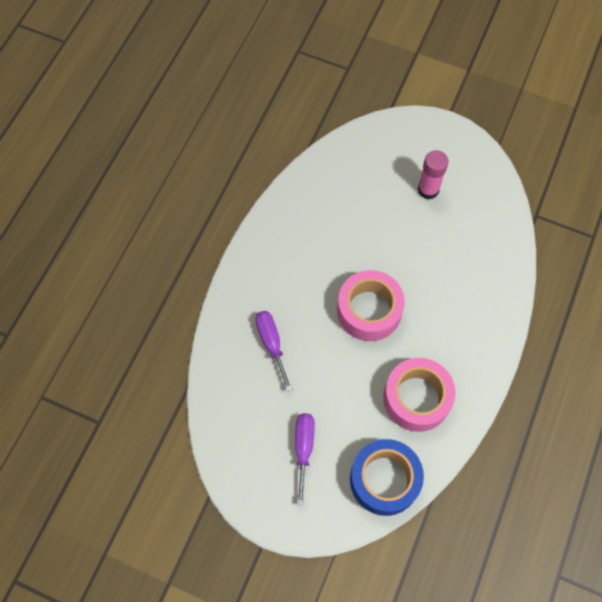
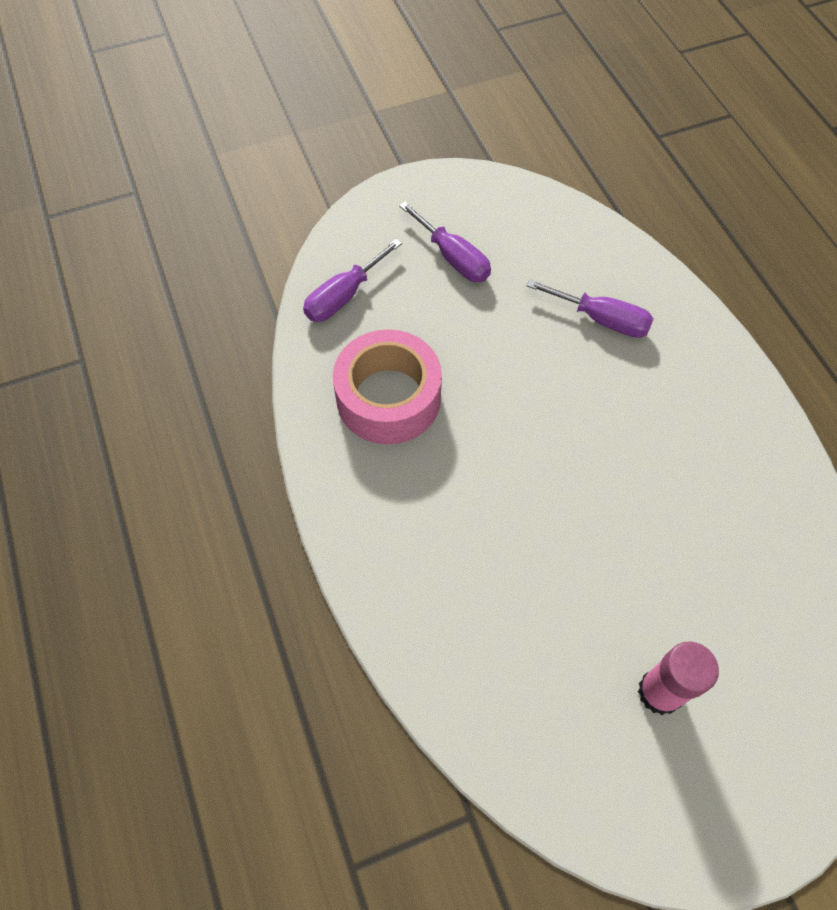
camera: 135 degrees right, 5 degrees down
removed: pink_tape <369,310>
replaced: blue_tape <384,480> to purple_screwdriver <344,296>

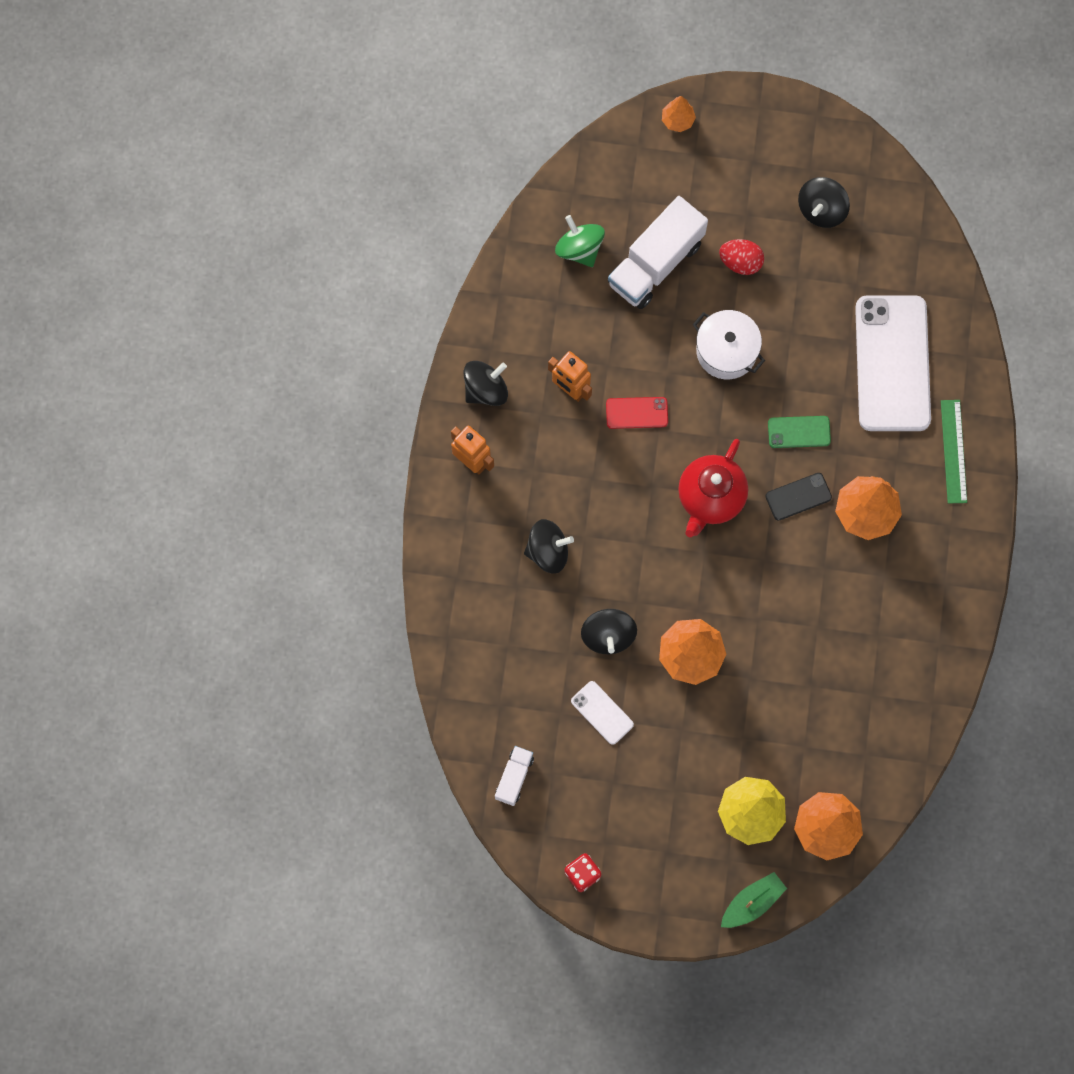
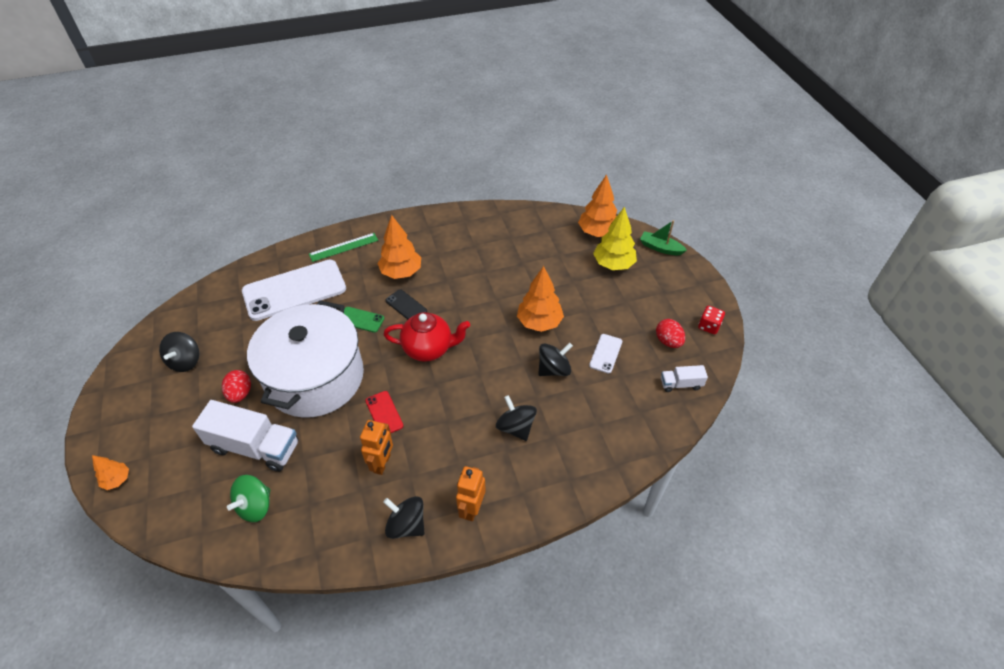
camera: 115 degrees left, 25 degrees down
added: red_egg <668,341>
turned: black_spinning_top <821,210> = <185,361> 90 degrees clockwise; green_phone <799,432> = <361,320> 45 degrees counterclockwise
resized: white_pot <726,351> = <315,377> x2.09

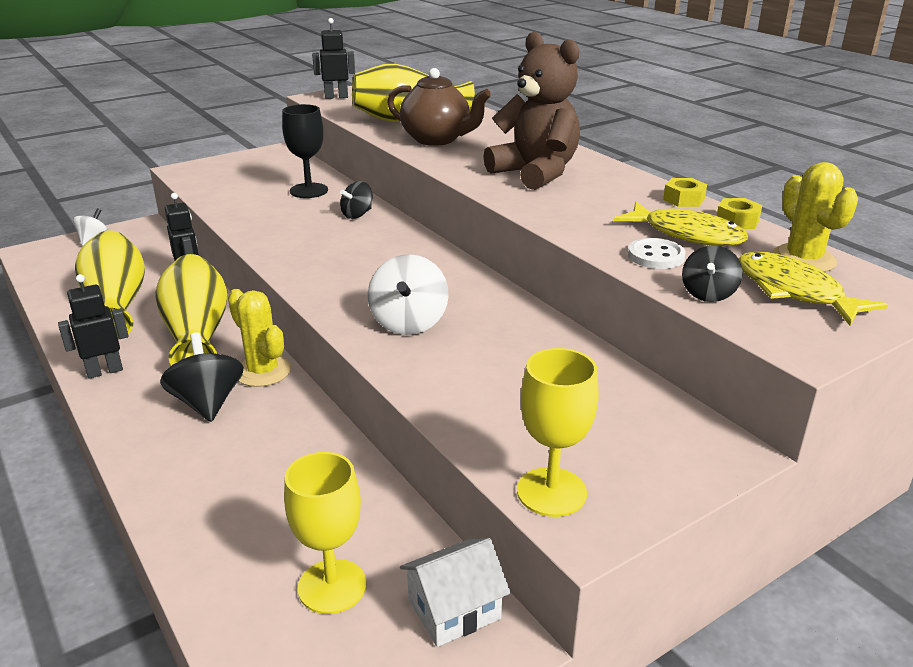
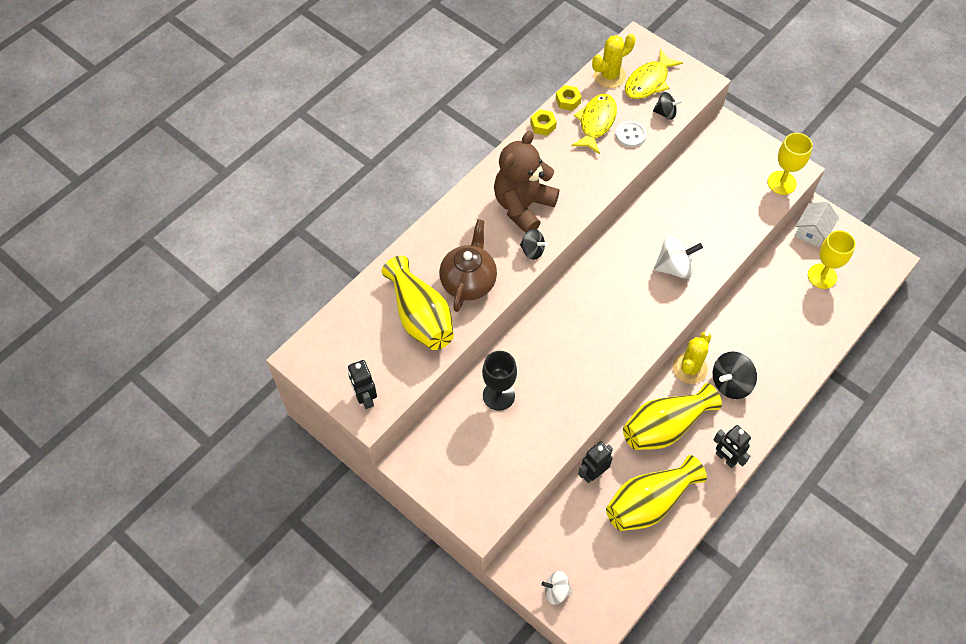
camera: 105 degrees left, 30 degrees up
moved: black_spinning_top <357,215> to <532,250>
turned: white_house <454,609> = <812,231> 75 degrees clockwise

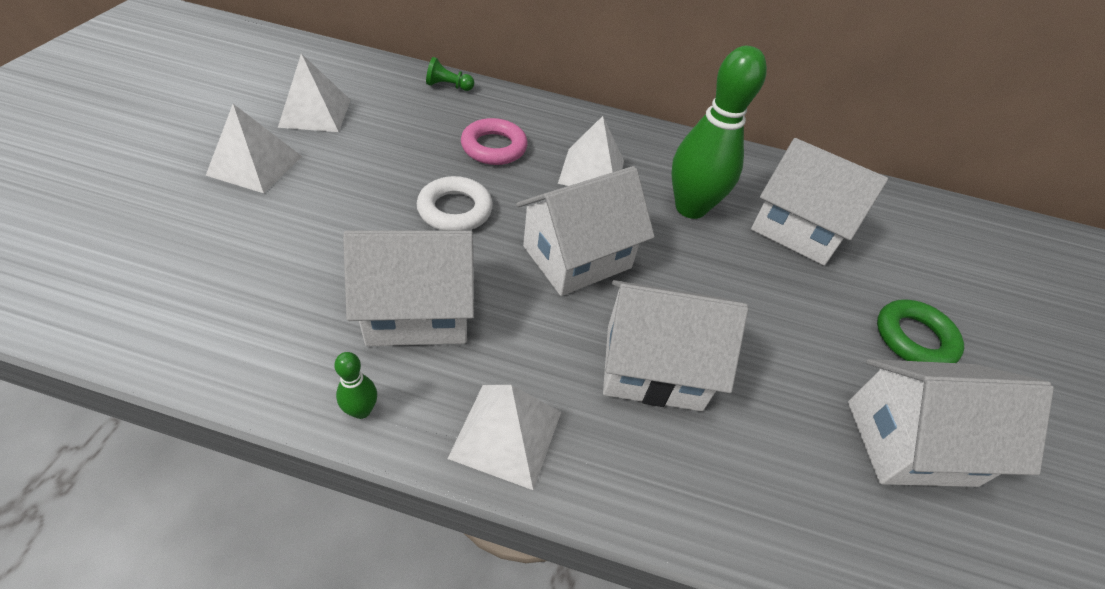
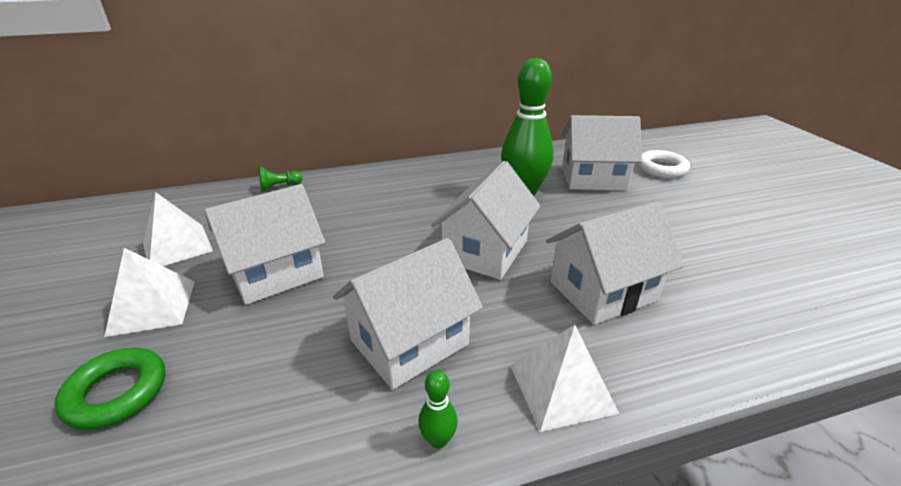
camera: 25 degrees left, 15 degrees down
removed: white_pyramid <592,171>; pink_ring <494,147>
moved: white_ring <455,210> to <661,169>; green_ring <914,338> to <117,392>; white_house <909,442> to <276,273>

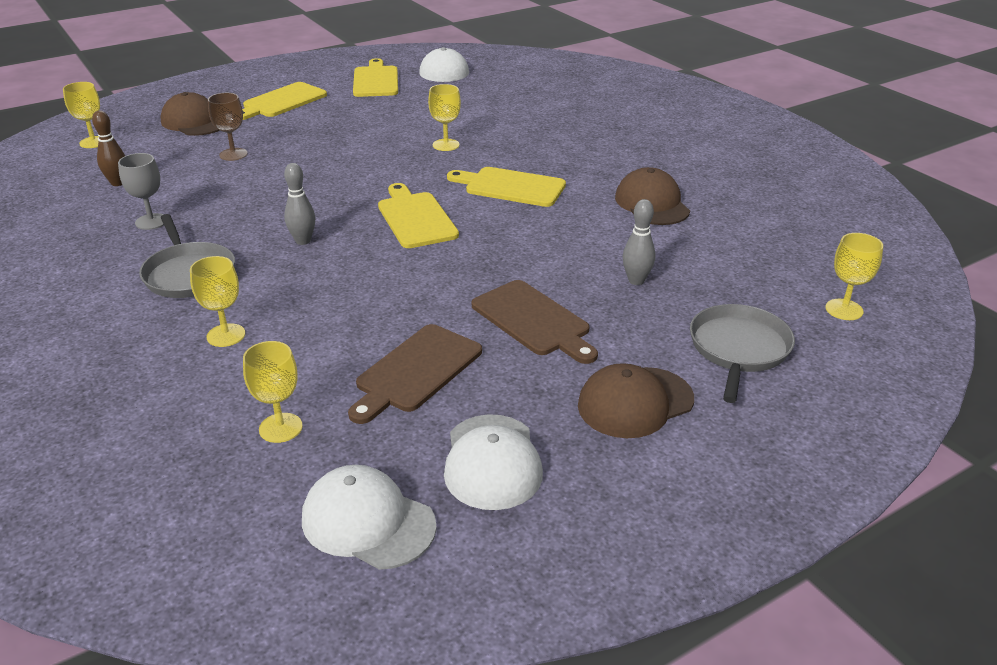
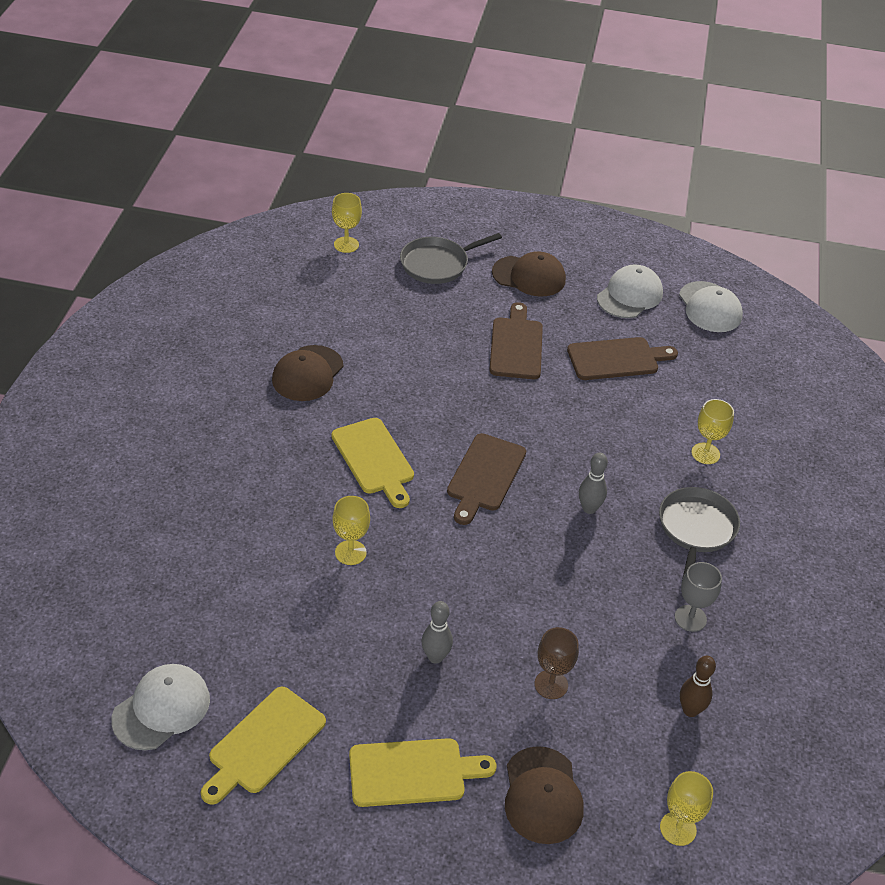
camera: 140 degrees left, 10 degrees up
removed: yellow_goblet <280,428>
moved: grey_bowling_pin <636,281> to <435,657>
recoloured: yellow_cutting_board <415,218> to brown_cutting_board <485,476>

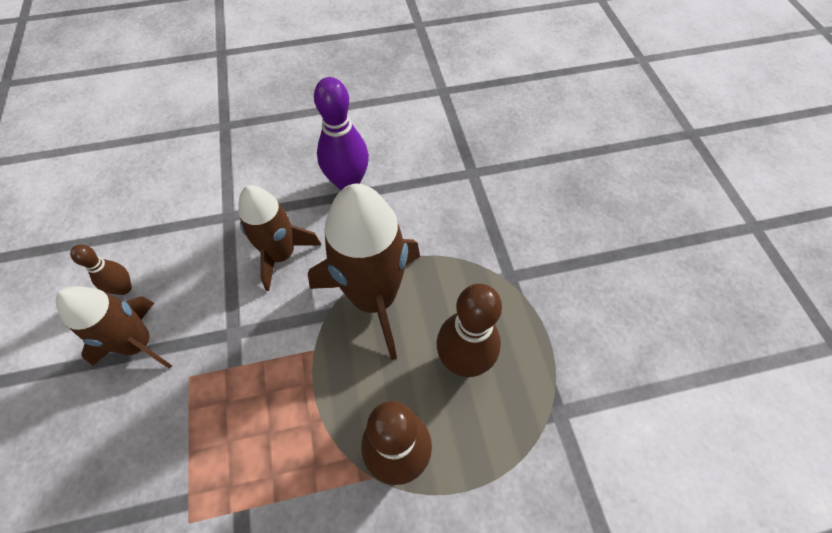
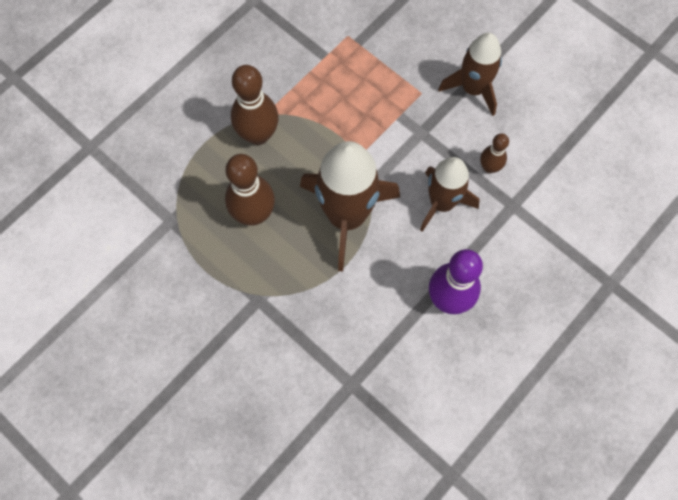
camera: 145 degrees right, 10 degrees up
moved: brown_bowling_pin <124,288> to <489,167>

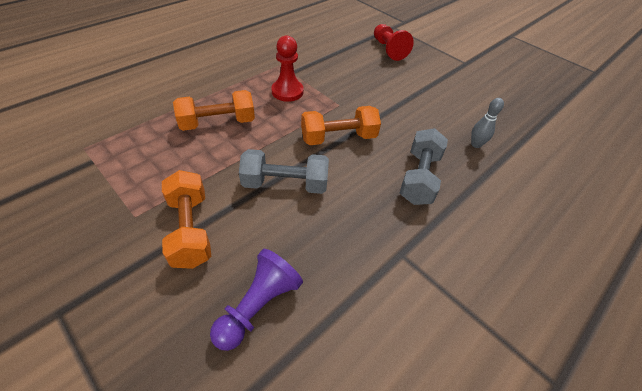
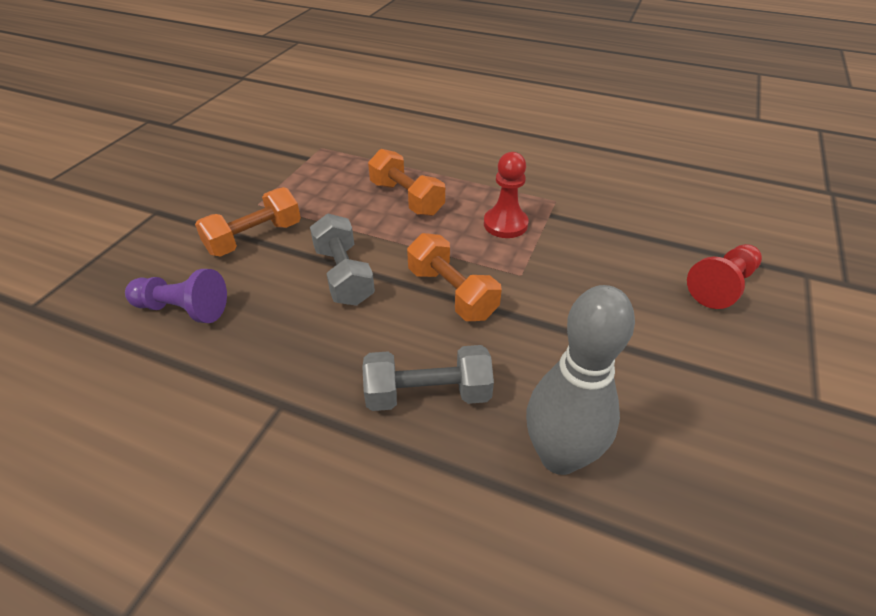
camera: 70 degrees right, 5 degrees down
resized: grey_bowling_pin <476,144> = <559,456> x2.22

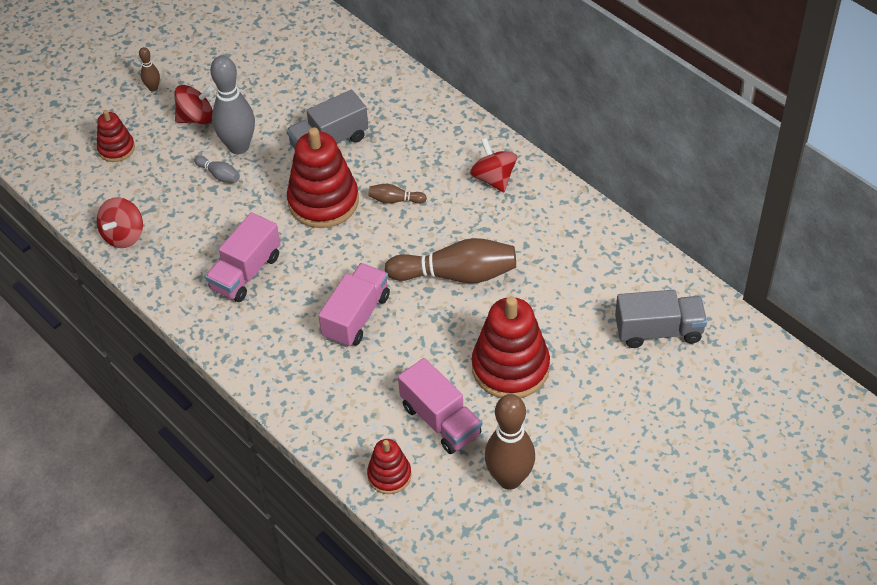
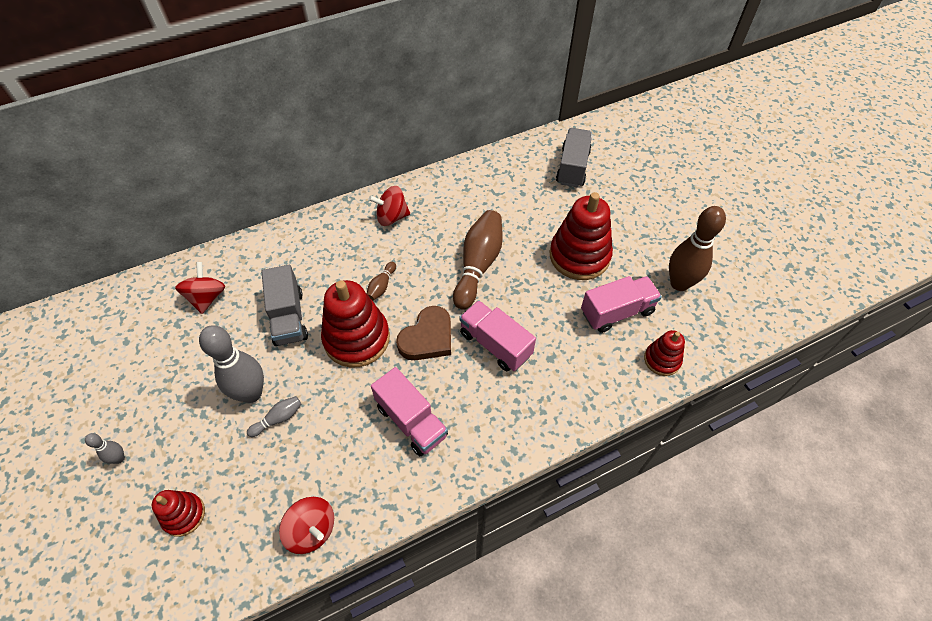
camera: 75 degrees left, 5 degrees up
added: brown_heart <427,337>
moved: red_spinning_top <196,118> to <207,297>
recoloured: brown_bowling_pin <153,88> to grey_bowling_pin <119,458>

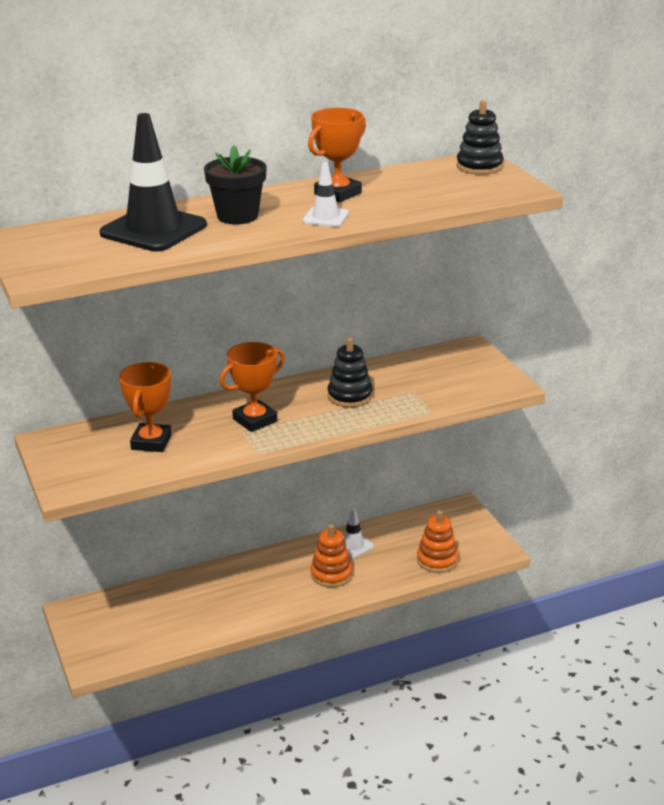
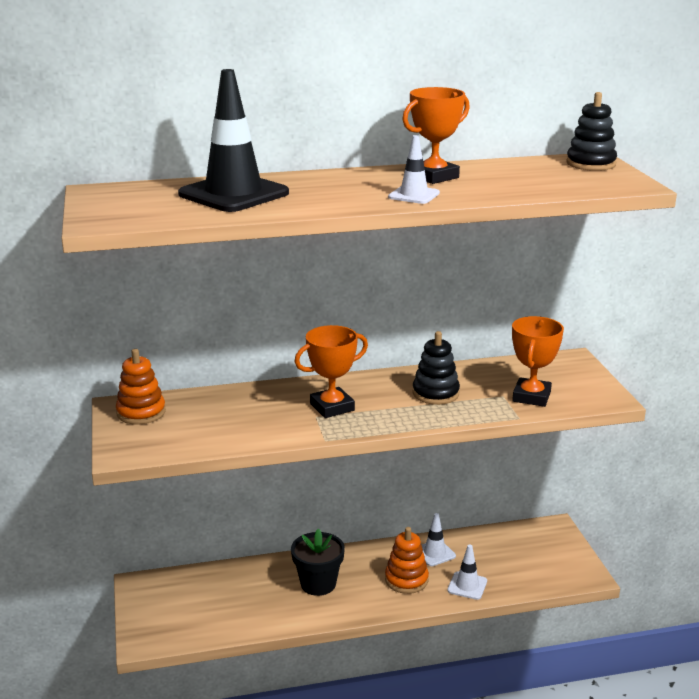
camera: 10 degrees right, 5 degrees down
added: white_traffic_cone <467,586>
moved: black_flower_pot <237,216> to <318,584>; orange_trophy <151,442> to <531,397>; orange_stacking_toy <437,560> to <141,412>

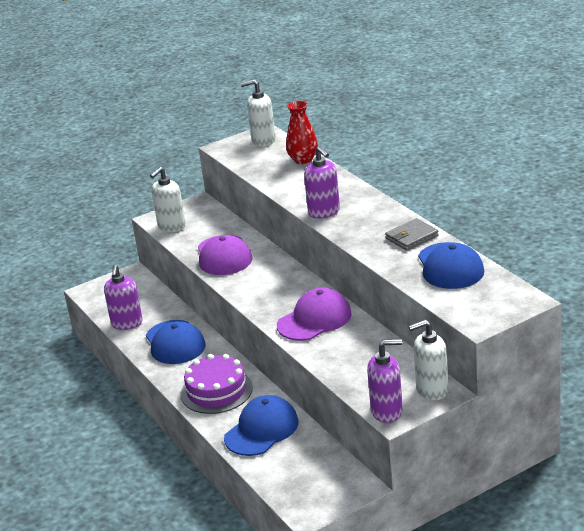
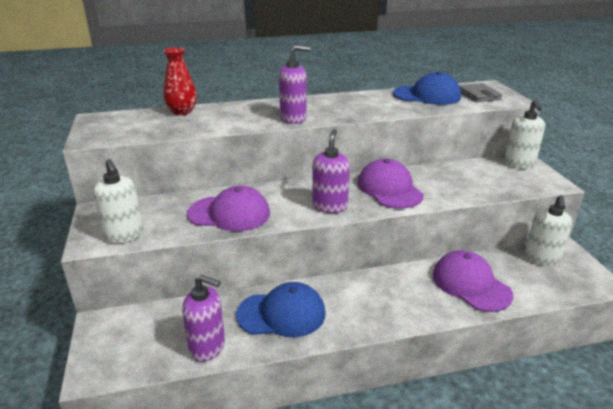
camera: 75 degrees left, 0 degrees up
removed: purple_cake <216,391>
moved: white_soap_dispenser <263,140> to <541,259>; grey_wallet <411,237> to <479,95>; purple_soap_dispenser <387,411> to <330,206>
recoloured: blue_cap <261,430> to purple_cap <471,284>

